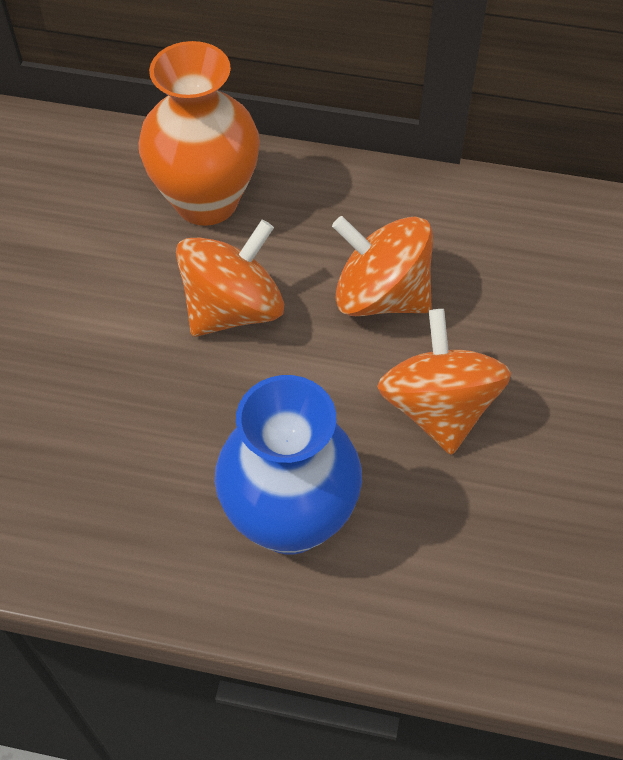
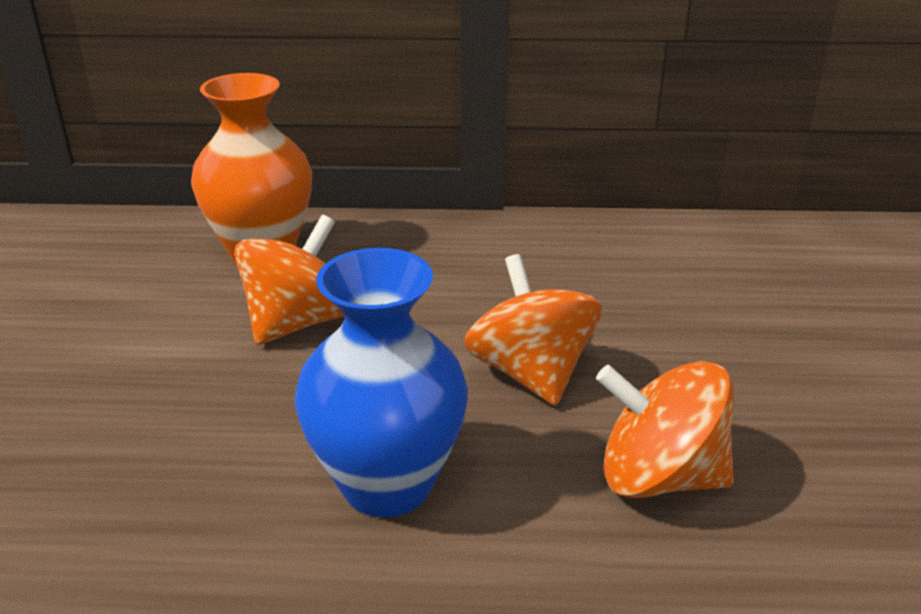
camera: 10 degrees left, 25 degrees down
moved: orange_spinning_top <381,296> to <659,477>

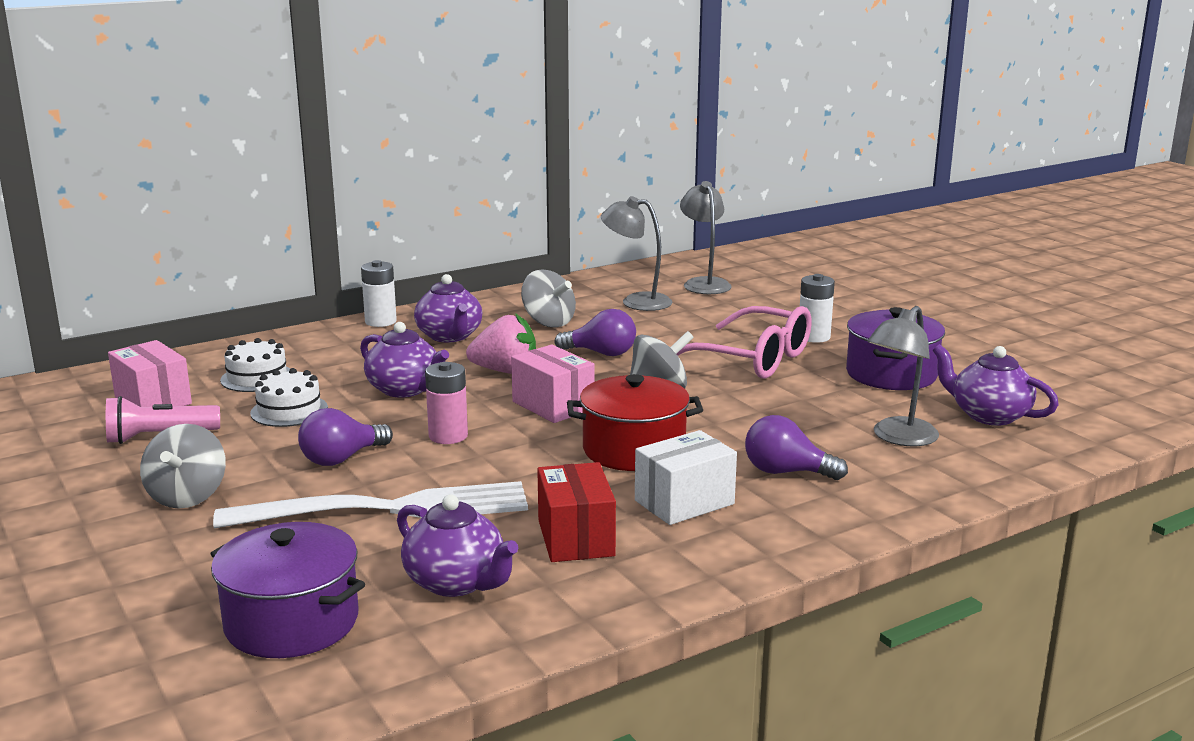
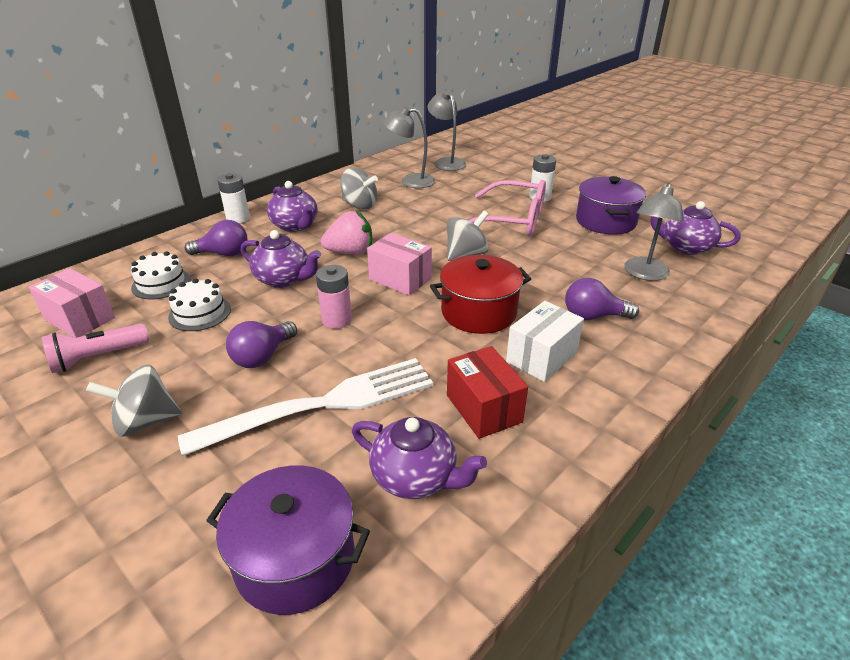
camera: 15 degrees left, 15 degrees up
moved: purple_light_bulb <601,353> to <223,254>
turned: grey_spinning_top <187,497> = <145,421> 90 degrees clockwise

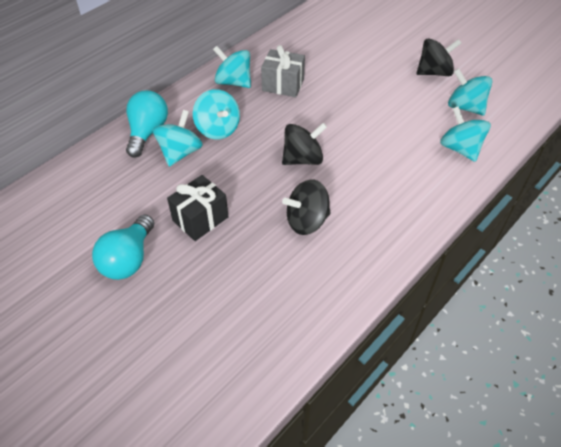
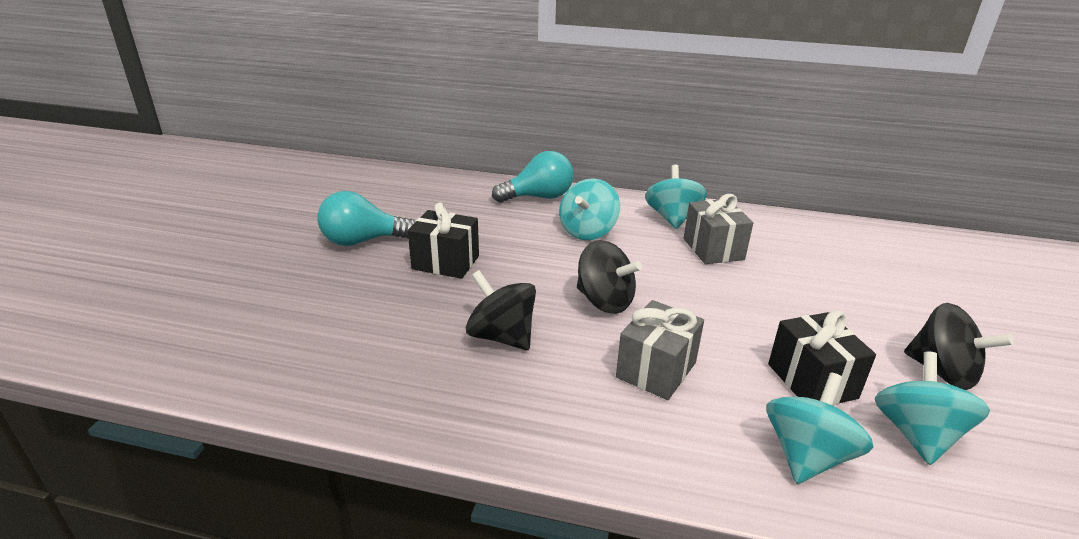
camera: 60 degrees right, 20 degrees down
removed: turquoise_spinning_top <180,152>
added: grey_gift <656,370>; black_gift <812,381>

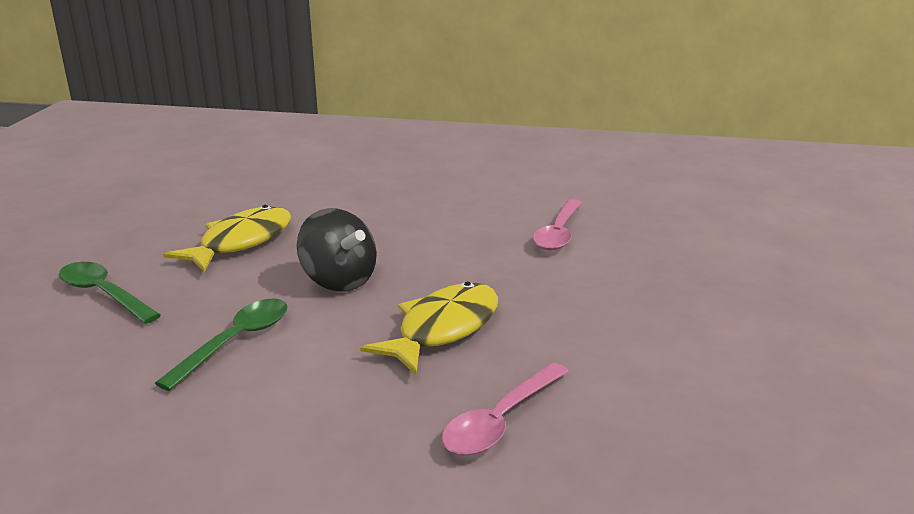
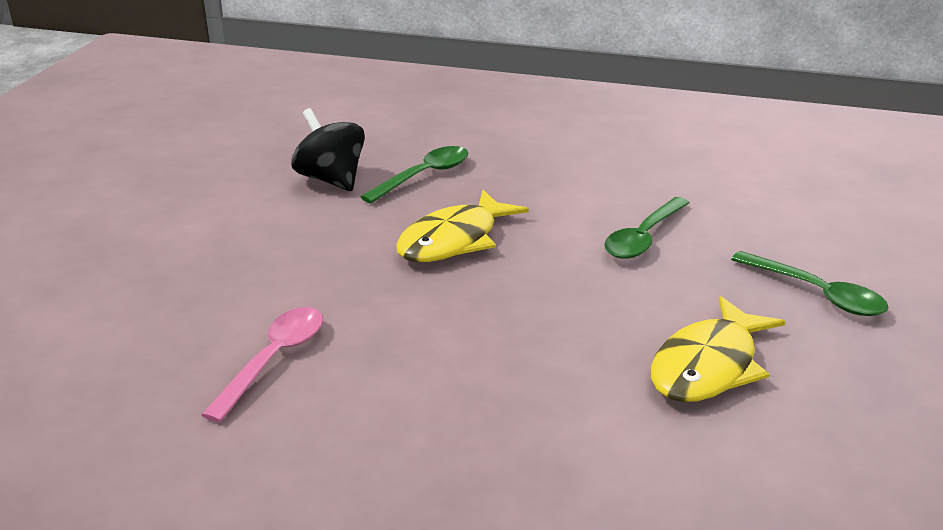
camera: 175 degrees left, 5 degrees up
moved: black_spinning_top <339,280> to <331,179>
recoloured: pink_spoon <501,420> to green_spoon <424,176>

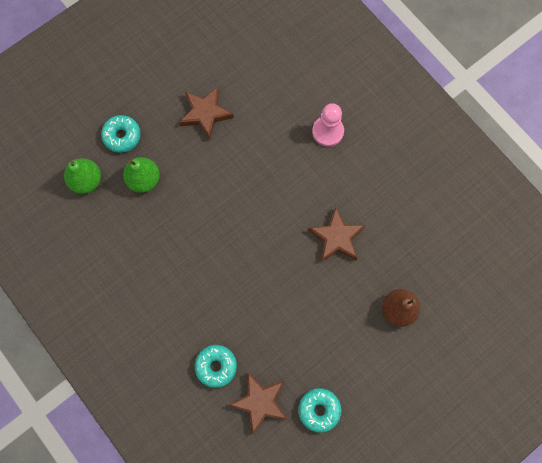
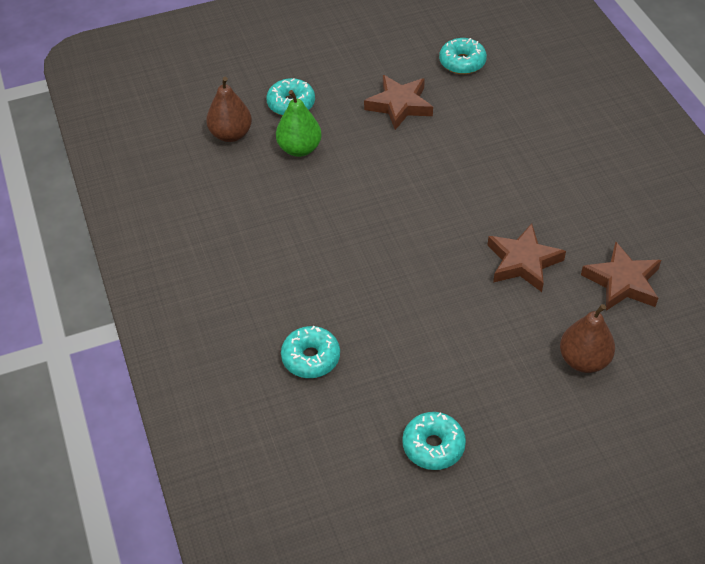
camera: 20 degrees right, 25 degrees down
removed: pink_pawn <327,131>
added: turquoise_donut <462,62>
moved: brown_star <260,402> to <622,282>
recoloured: green_pear <86,181> to brown_pear <231,134>

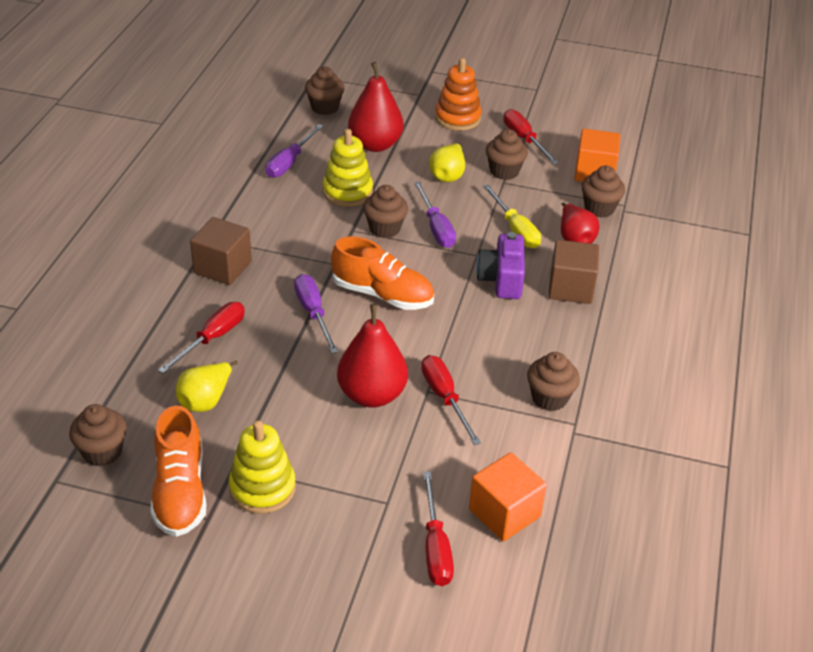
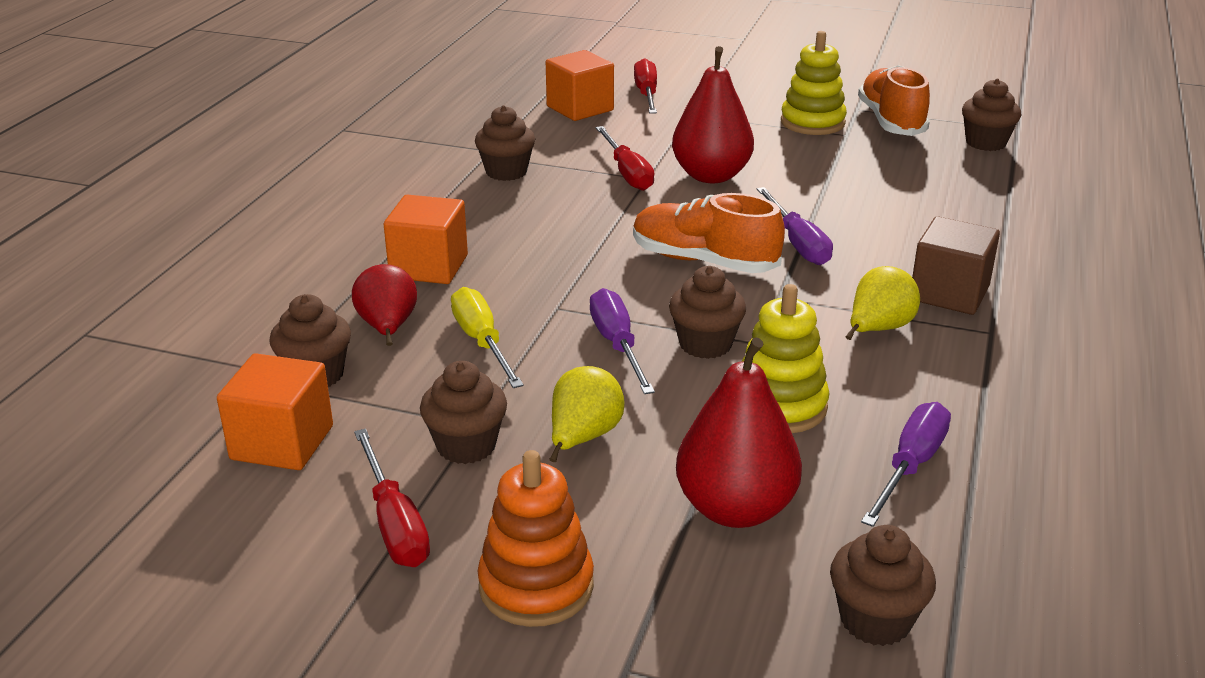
camera: 175 degrees left, 10 degrees down
removed: purple_camera <501,280>; red_screwdriver <212,338>
moved: yellow_pear <206,400> to <878,329>
recoloured: brown_cube <570,288> to orange_cube <429,266>

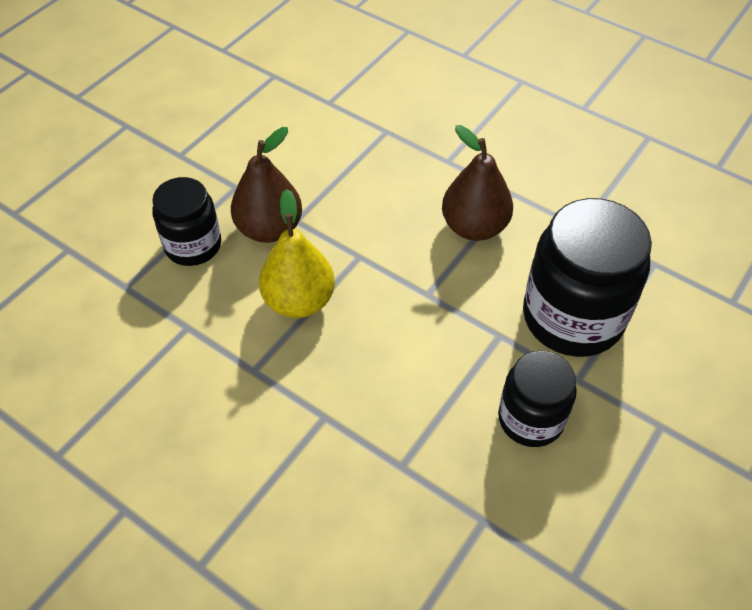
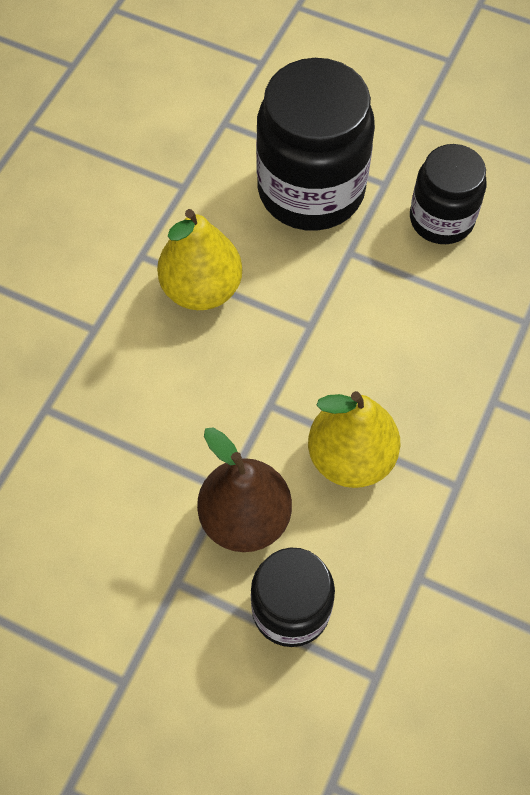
camera: 100 degrees left, 10 degrees up
recoloured: brown_pear <474,227> to yellow_pear <201,289>

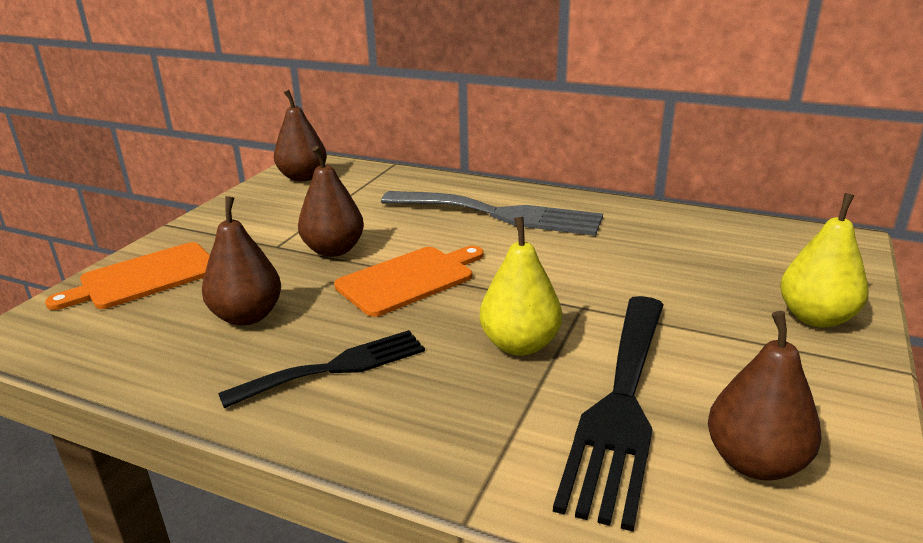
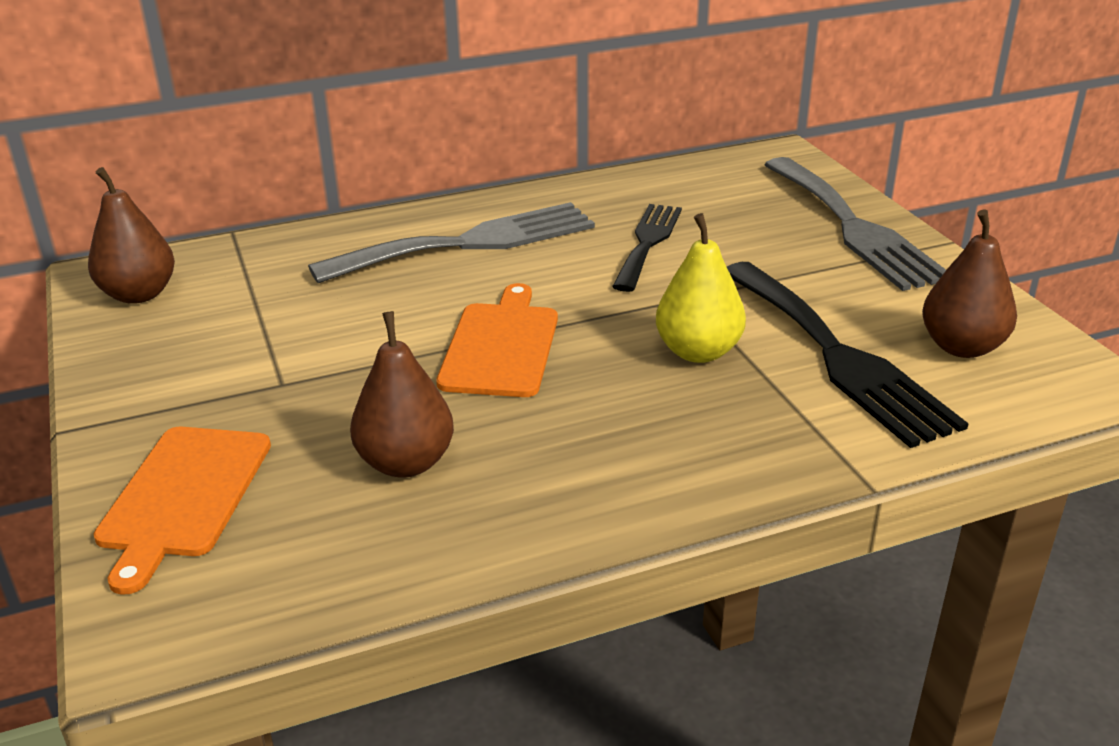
camera: 45 degrees left, 5 degrees up
removed: brown_pear <334,250>
moved: black_fork <335,368> to <648,243>
replaced: yellow_pear <816,318> to grey_fork <853,227>

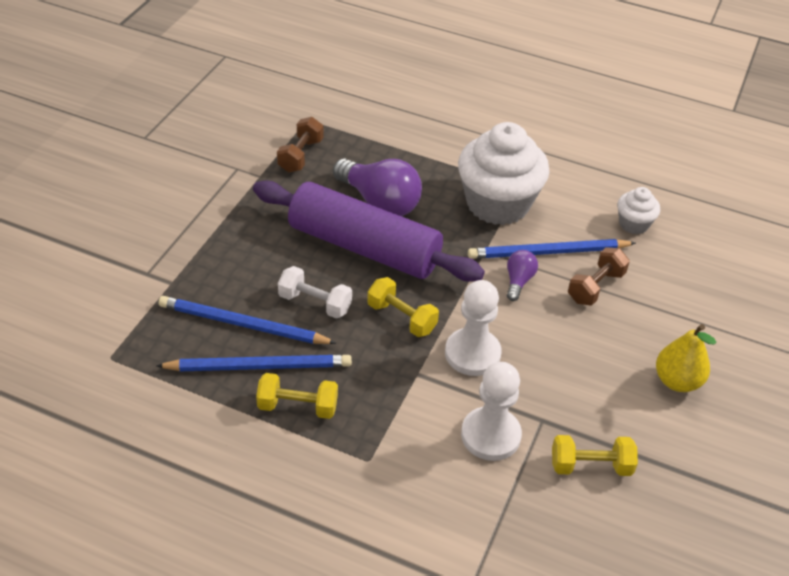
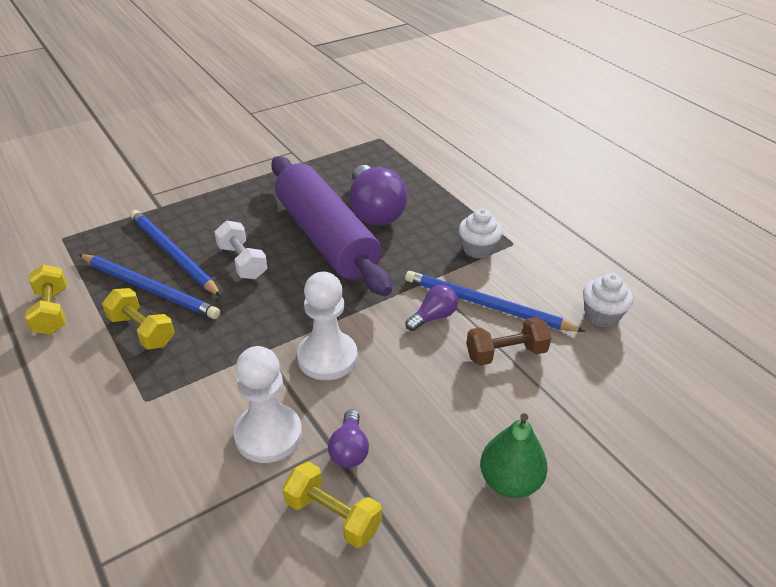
camera: 35 degrees right, 5 degrees down
removed: brown_dumbbell <300,155>
added: purple_light_bulb <349,450>
moved: yellow_dumbbell <401,318> to <52,311>
recoloured: yellow_pear <677,381> to green_pear <509,482>
resized: white_cupcake <497,204> = <478,249> x0.47

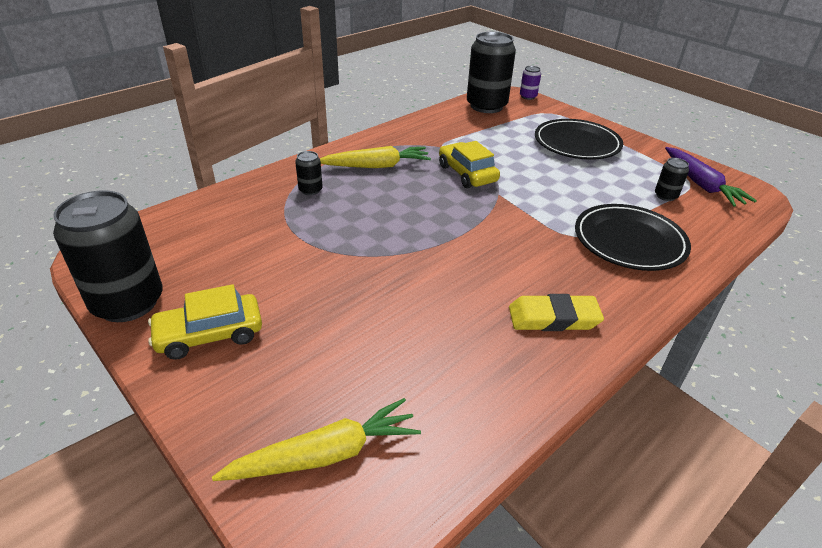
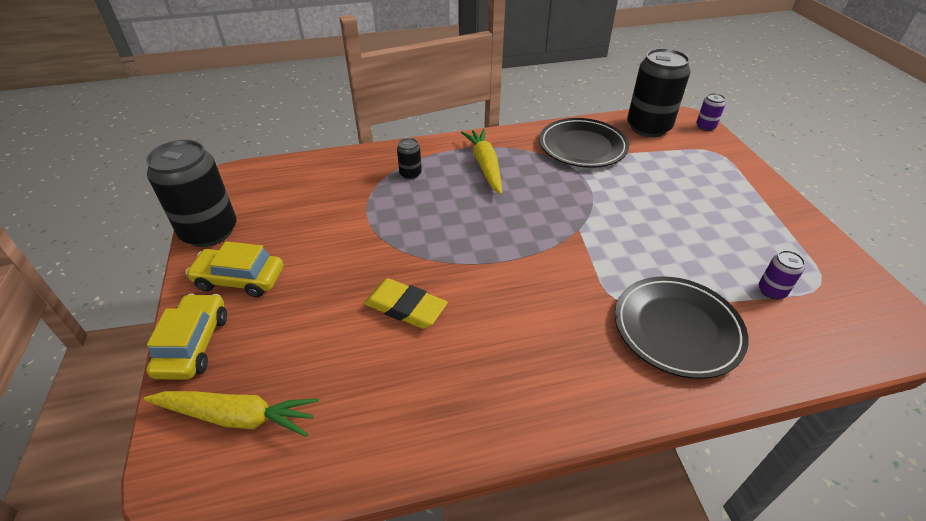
camera: 30 degrees right, 5 degrees up
removed: purple_carrot <701,184>
moved: black_plate <577,143> to <582,147>; yellow_car <467,174> to <193,344>; yellow_eraser <553,318> to <405,307>
recoloured: black_can <665,196> to purple_can <771,291>
turned: yellow_carrot <376,166> = <485,166> 120 degrees counterclockwise

